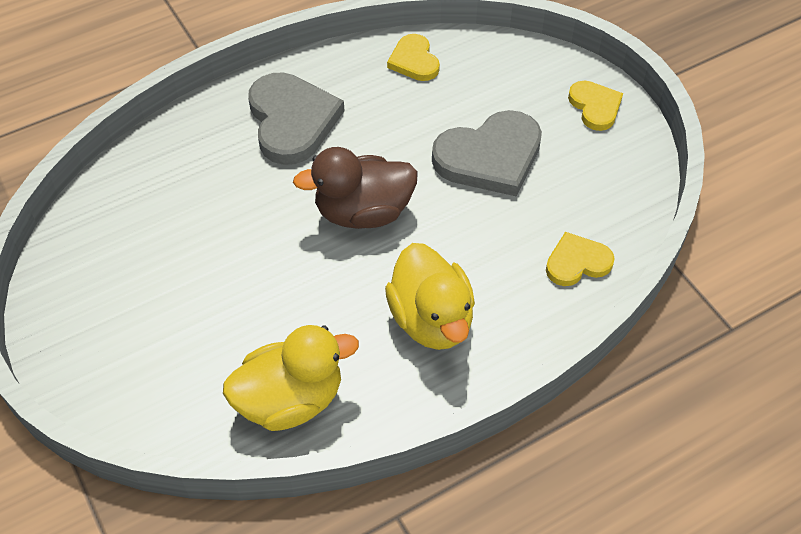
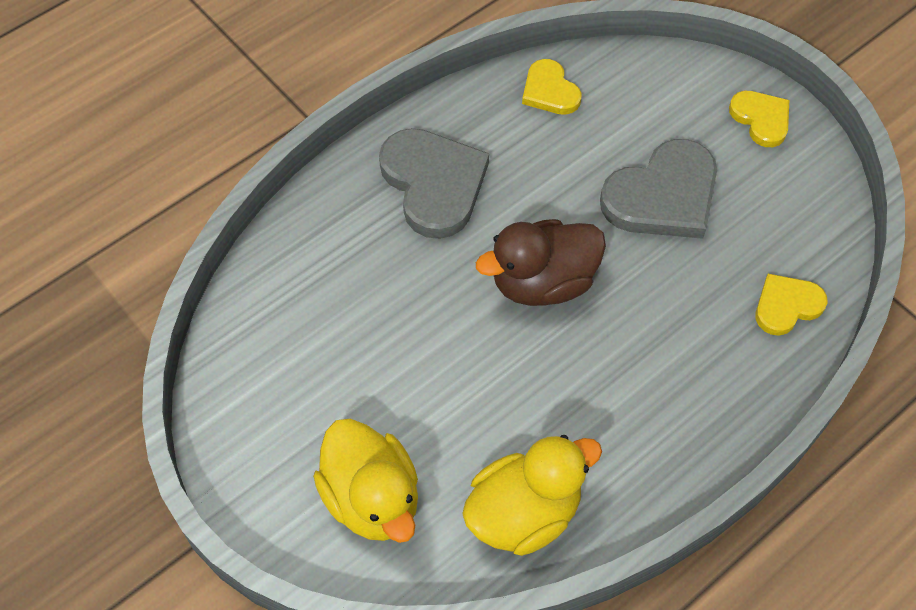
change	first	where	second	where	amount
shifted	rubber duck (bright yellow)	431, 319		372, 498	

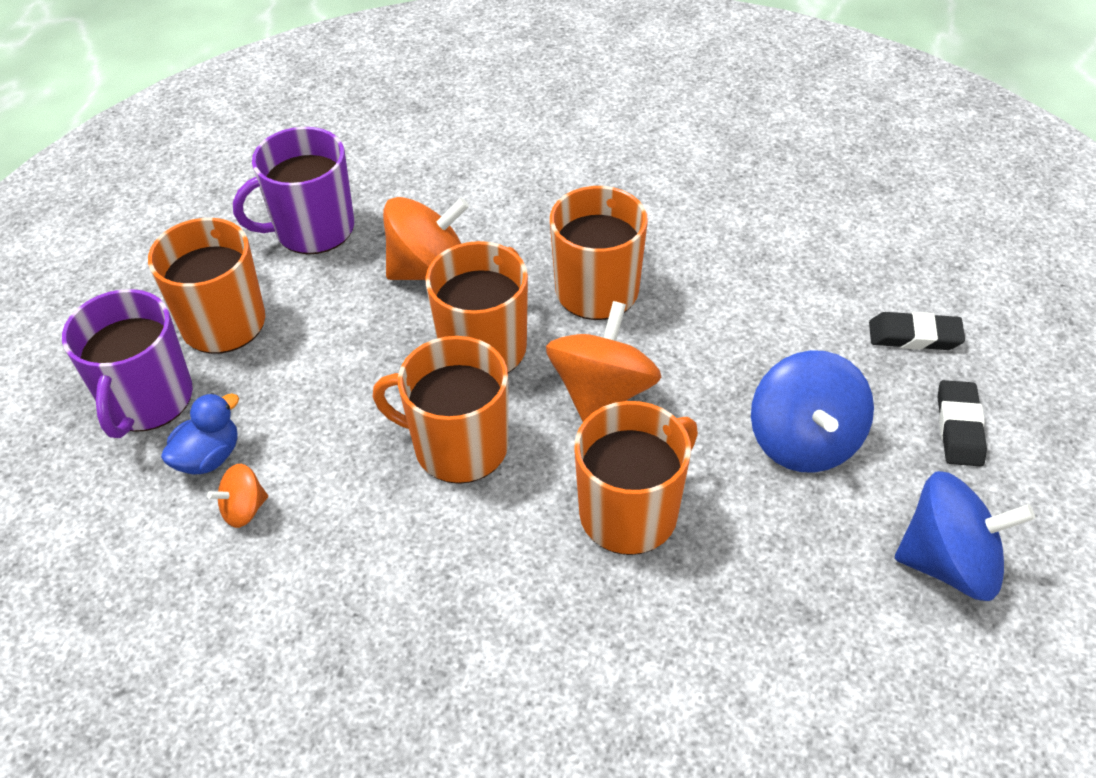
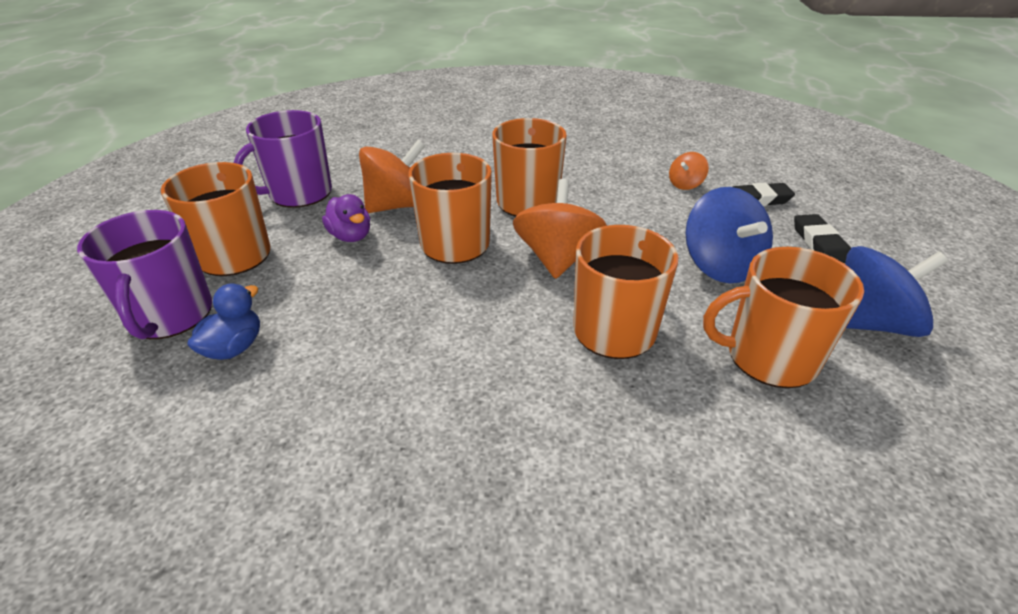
change	first	where	second	where	amount
new			rubber duck (violet)	351, 236	
shifted	spinning top (orange-coloured)	244, 509		685, 184	
shifted	mug (orange-coloured)	458, 446		769, 357	

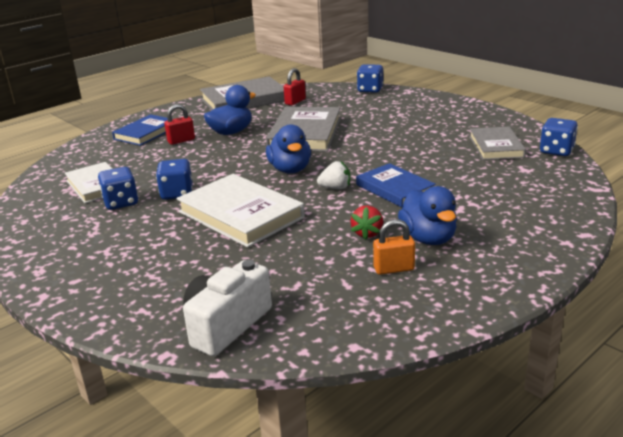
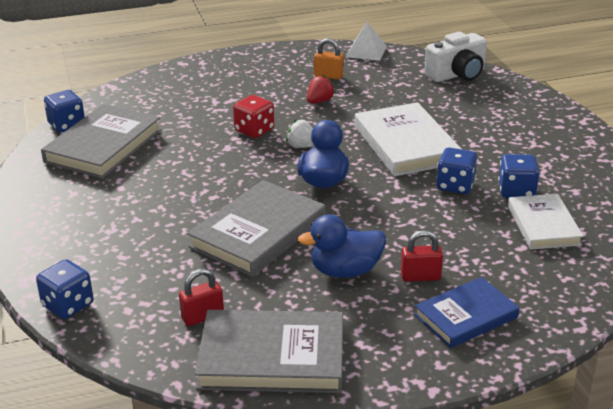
change	first	where	second	where	amount
scaled	book (gray)	496, 146		103, 146	x1.55
swapped	book (cobalt)	395, 189	dice (red)	254, 130	
new			solid pyramid (snow-white)	366, 51	
gone	rubber duck (cobalt)	428, 238			

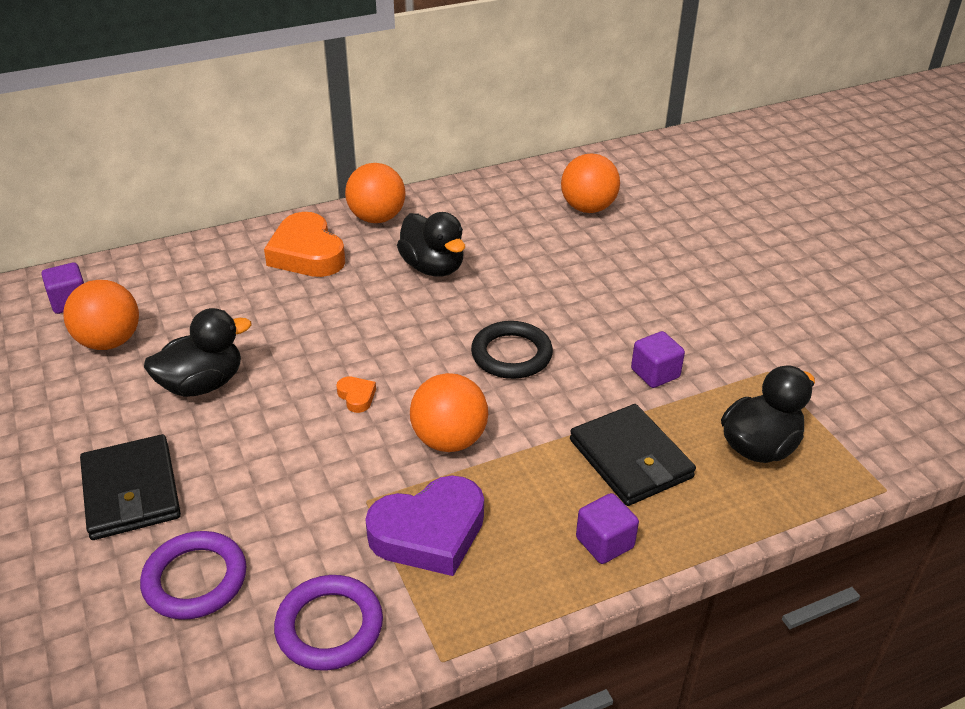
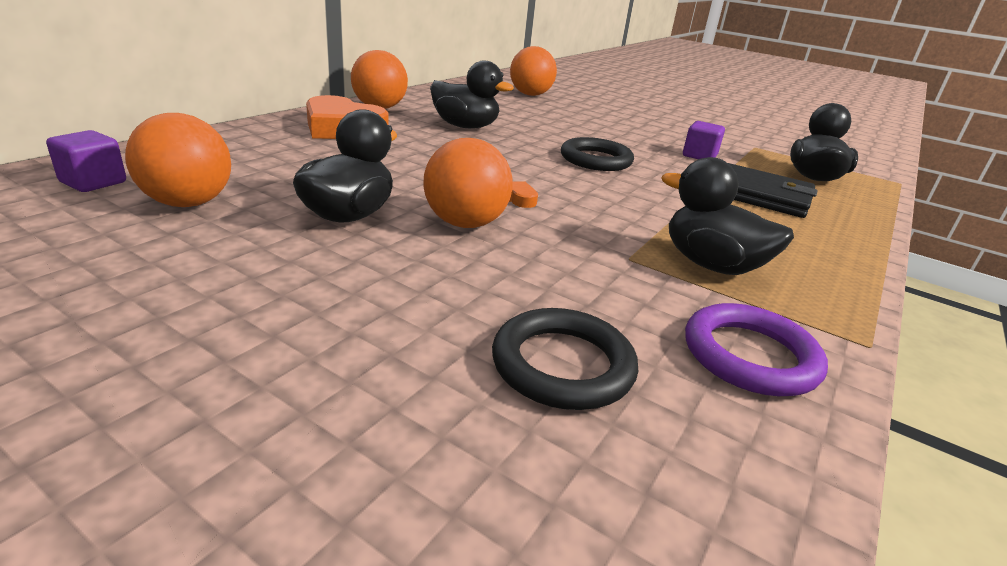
change	first	where	second	where	amount
shifted	play ball (orange-coloured)	449, 440		465, 223	
repainted	hoop (violet)	195, 579	hoop (ebony)	562, 365	
swapped	love heart (violet)	429, 532	rubber duck (ebony)	711, 265	
gone	billfold (ebony)	131, 491			
gone	block (violet)	604, 542			

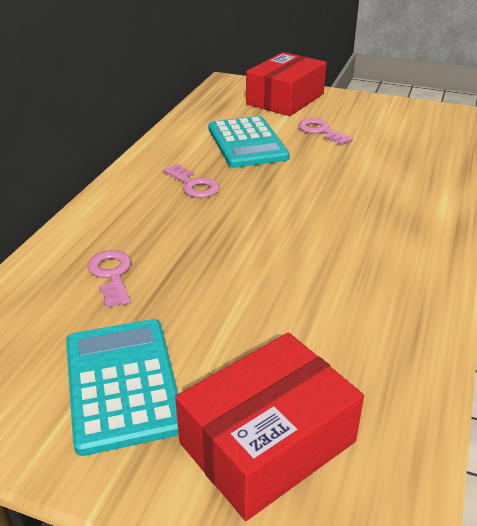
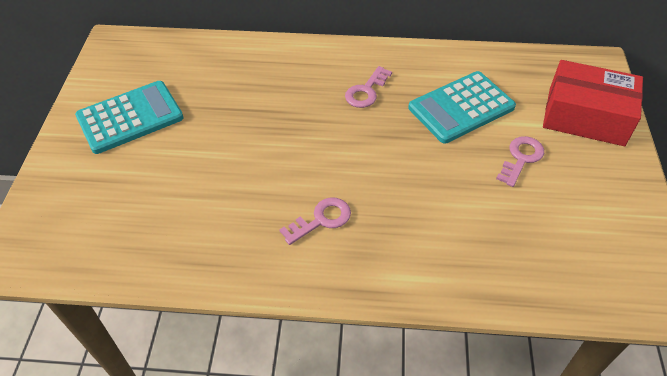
change	first	where	second	where	amount
shifted	latchkey (rosy)	111, 275		321, 219	
gone	package (red)	267, 442			

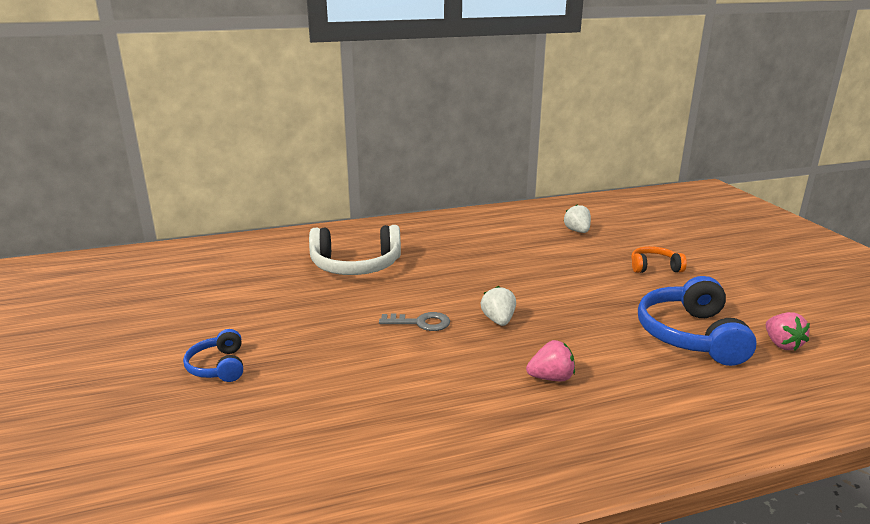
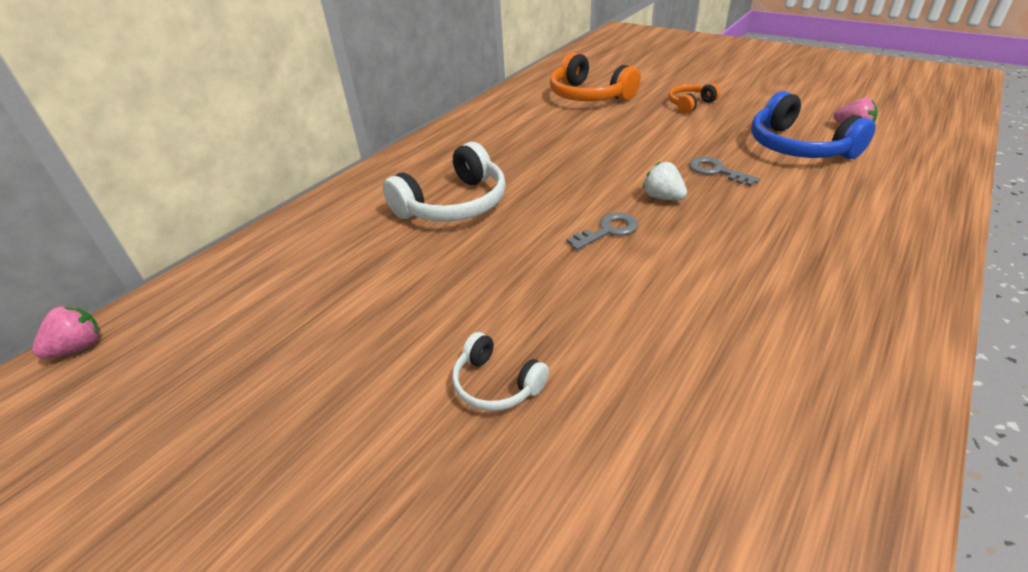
change	first	where	second	where	amount
shifted	toy strawberry (rosy)	551, 378		79, 347	
repainted	over-ear headphones (cobalt)	218, 366	over-ear headphones (snow-white)	496, 384	
swapped	toy strawberry (snow-white)	577, 231	over-ear headphones (orange-coloured)	589, 95	
new			latchkey (gray)	716, 171	

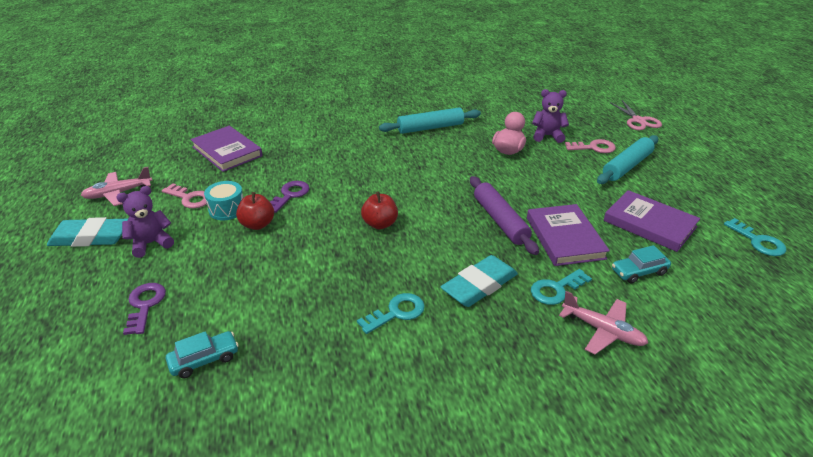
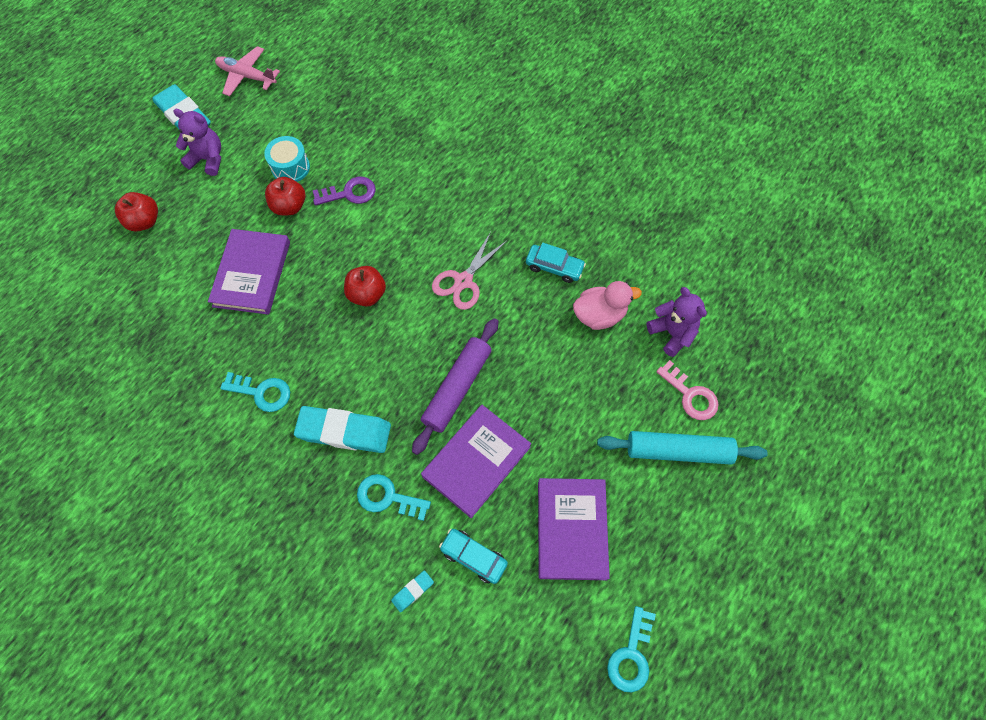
change	first	where	second	where	amount
swapped	latchkey (violet)	145, 305	apple (red)	144, 221	
shifted	book (violet)	227, 151		252, 274	
new			gum eraser (aqua)	412, 591	
shifted	shears (rosy)	638, 120		463, 281	
shifted	toy car (aqua)	204, 360		554, 267	
gone	latchkey (rosy)	190, 198			
gone	rolling pin (aqua)	430, 128			
gone	aeroplane (rosy)	603, 331			

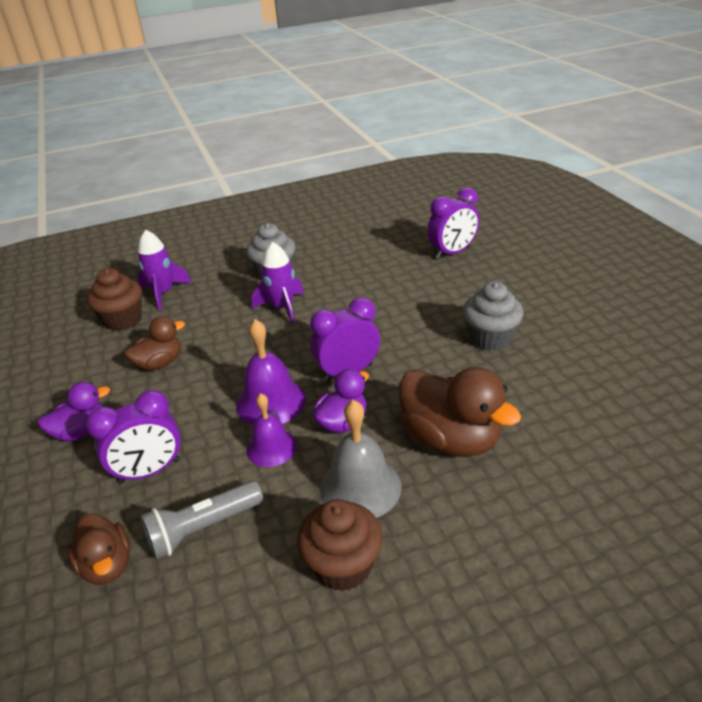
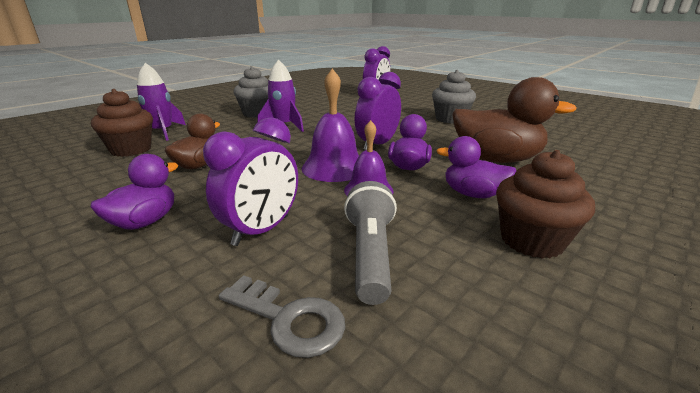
change	first	where	second	where	amount
swapped	rubber duck (russet)	107, 565	latchkey (gray)	289, 319	
rotated	pocket torch (gray)	203, 528		370, 254	150 degrees clockwise
swapped	hand bell (gray)	360, 487	rubber duck (violet)	473, 194	

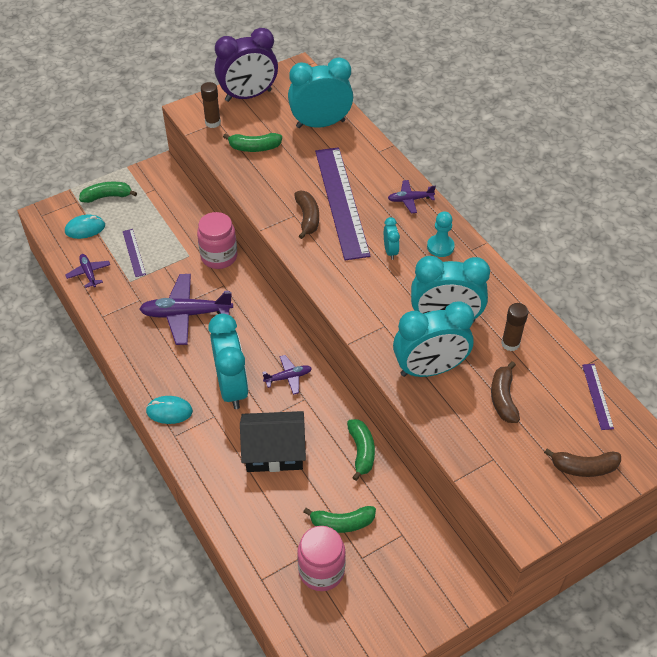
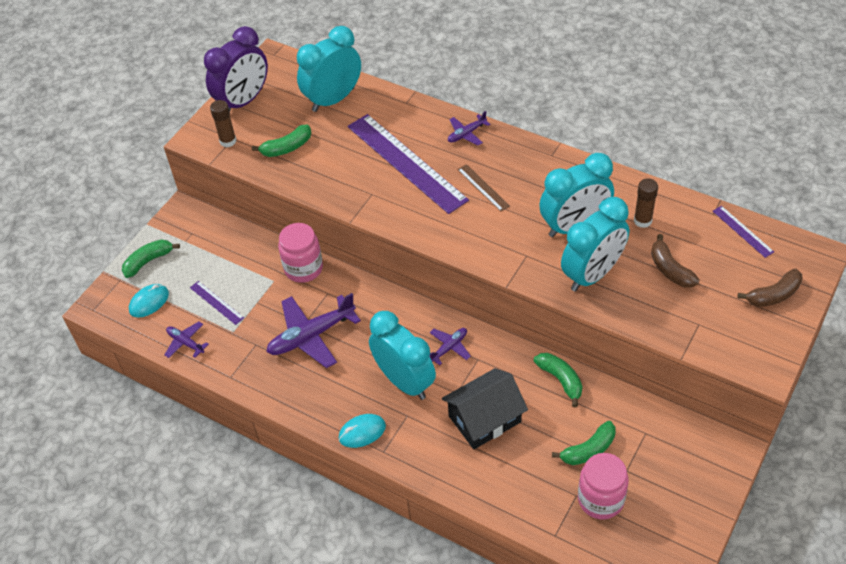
change	first	where	second	where	amount
swapped	clock (aqua)	390, 251	straightedge (russet)	483, 187	
gone	banana (russet)	307, 218			
gone	chess pawn (aqua)	440, 247			

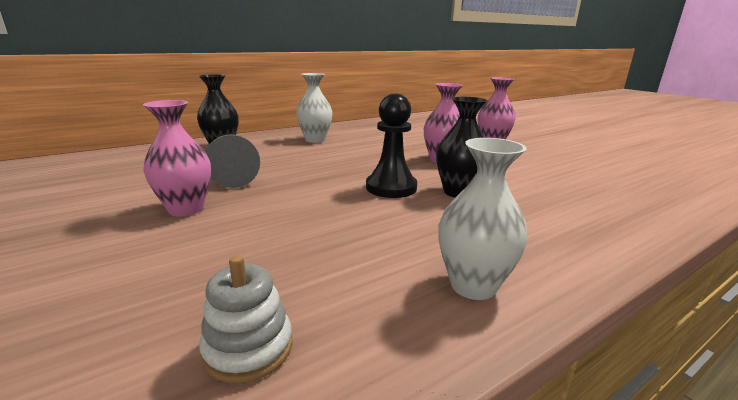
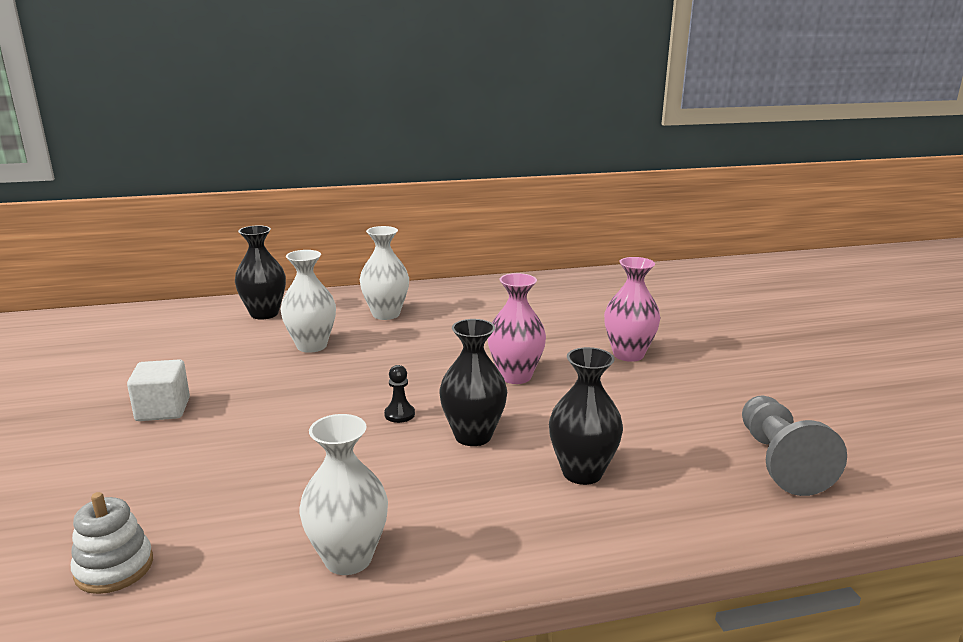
change	first	where	second	where	amount
swapped	tall vase (rosy)	186, 209	block (snow-white)	163, 409	
new			tall vase (snow-white)	311, 346	
scaled	chess pawn (ebony)	391, 187		399, 414	x0.47
new			tall vase (ebony)	582, 472	
shifted	chess pawn (gray)	233, 175		780, 461	

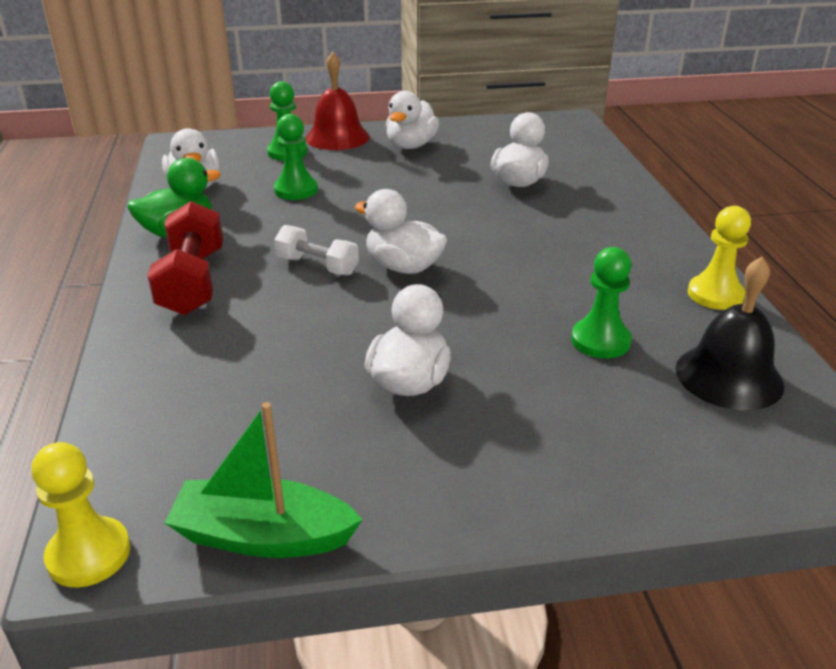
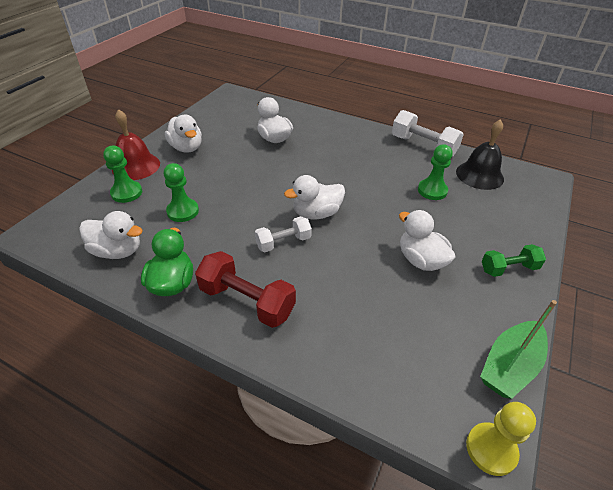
change	first	where	second	where	amount
swapped	chess pawn (bright yellow)	715, 295	dumbbell (snow-white)	423, 146	
new			dumbbell (green)	508, 268	

